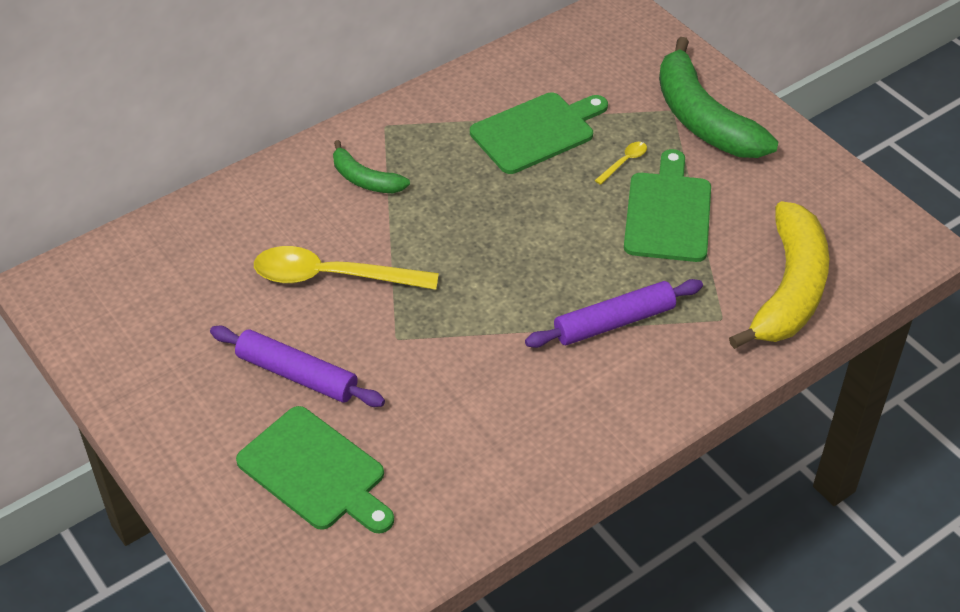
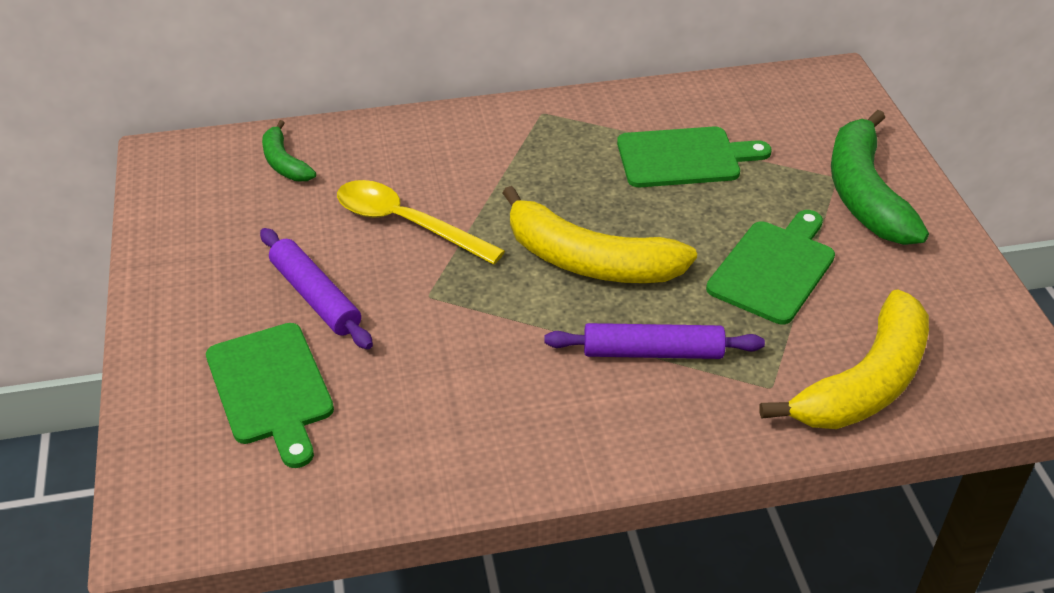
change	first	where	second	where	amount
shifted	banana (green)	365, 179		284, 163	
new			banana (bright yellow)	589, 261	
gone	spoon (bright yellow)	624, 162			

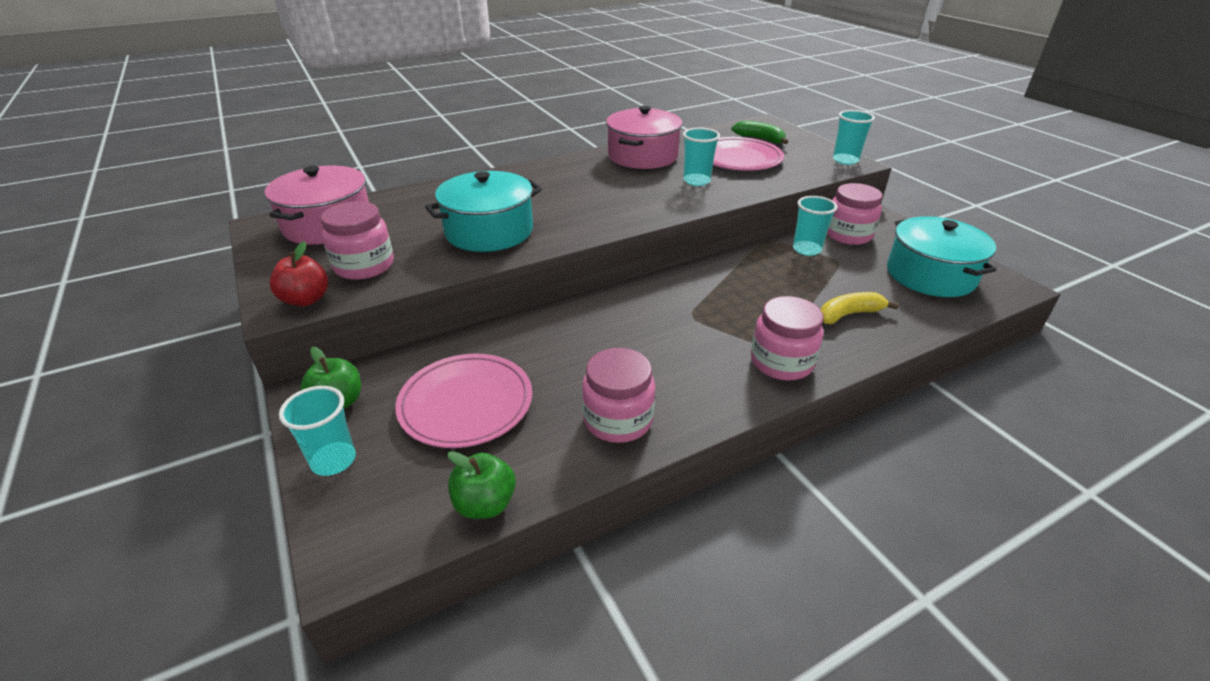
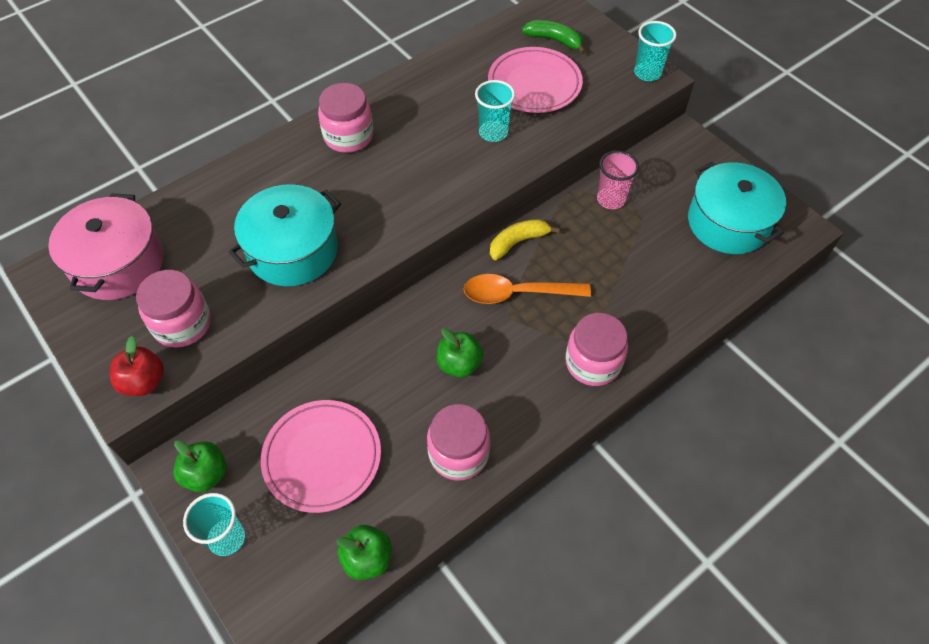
change	first	where	second	where	amount
shifted	jar (rosy)	848, 235		348, 136	
new			apple (green)	459, 364	
new			spoon (orange-coloured)	517, 293	
shifted	banana (bright yellow)	848, 314		518, 242	
repainted	cup (aqua)	806, 249	cup (rosy)	611, 199	
gone	stockpot (rosy)	643, 156			

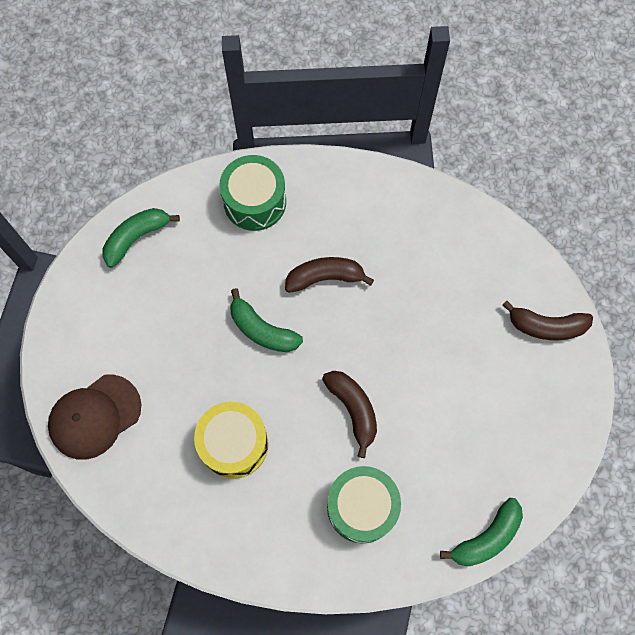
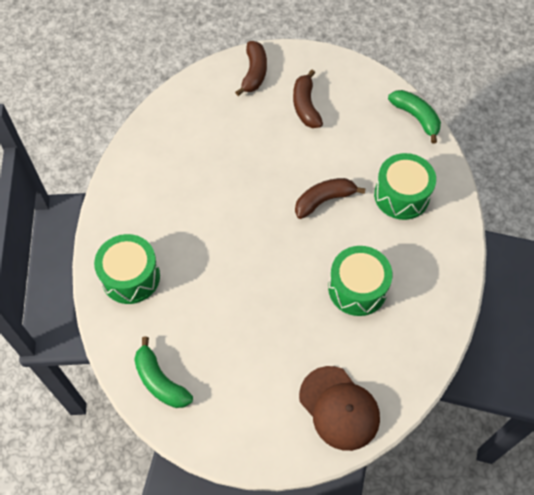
change	first	where	second	where	amount
shifted	banana (russet)	325, 277		305, 106	
repainted	toy drum (bright yellow)	234, 444	toy drum (green)	357, 288	
gone	banana (green)	262, 330			

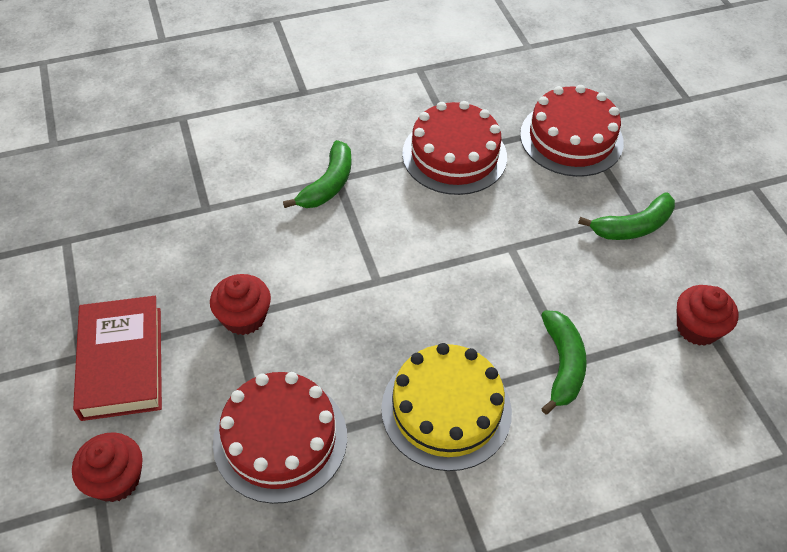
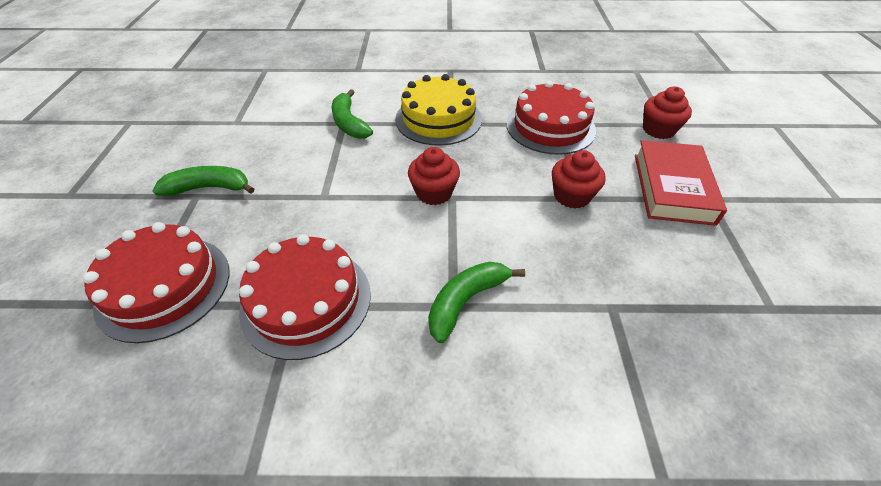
change	first	where	second	where	amount
rotated	banana (green)	562, 365		349, 123	45 degrees counterclockwise
shifted	fairy cake (red)	697, 328		434, 193	

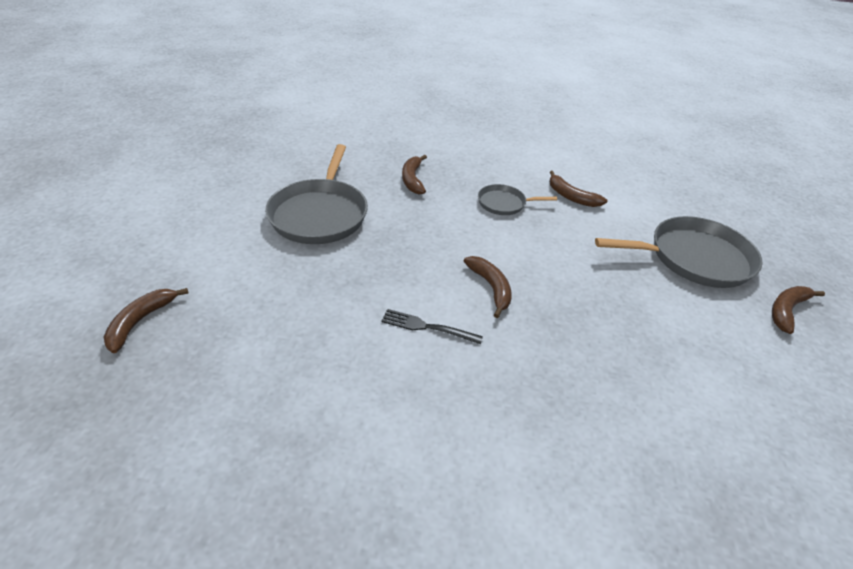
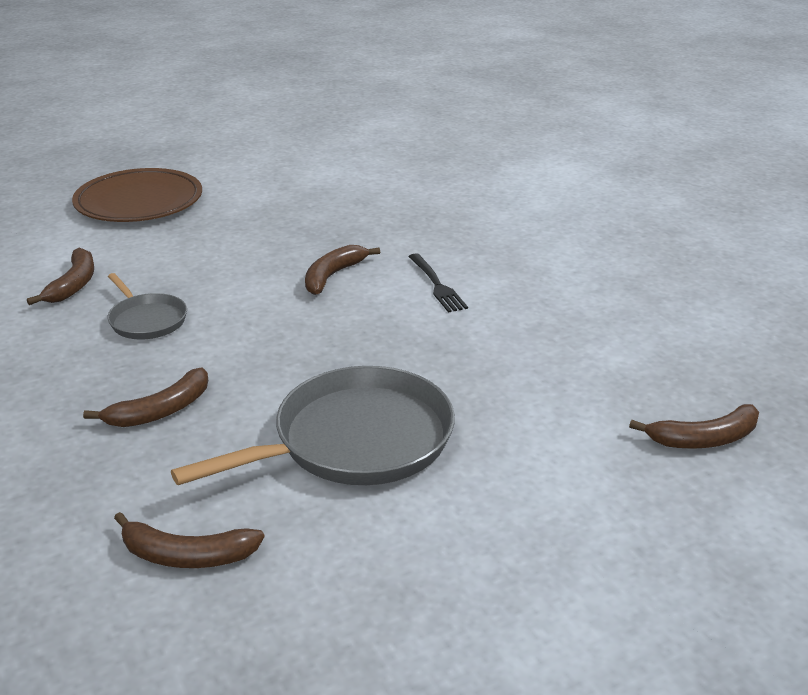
change	first	where	second	where	amount
swapped	skillet (gray)	694, 258	dinner plate (russet)	139, 201	
shifted	banana (russet)	786, 311		187, 556	

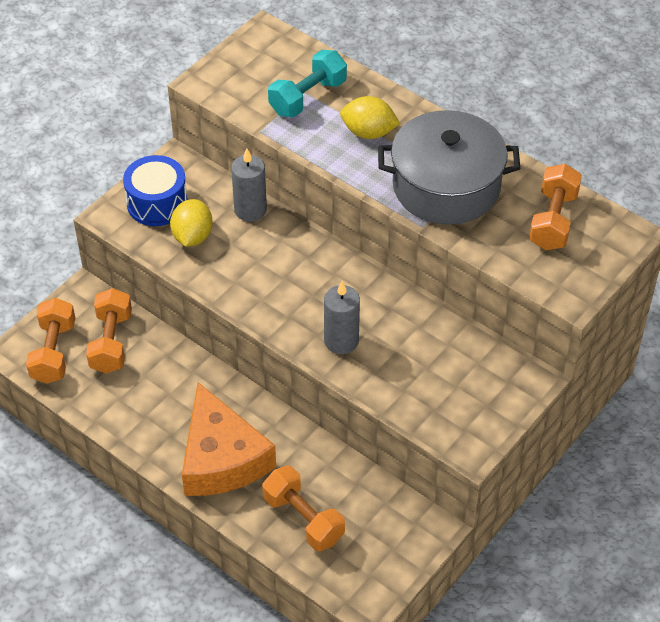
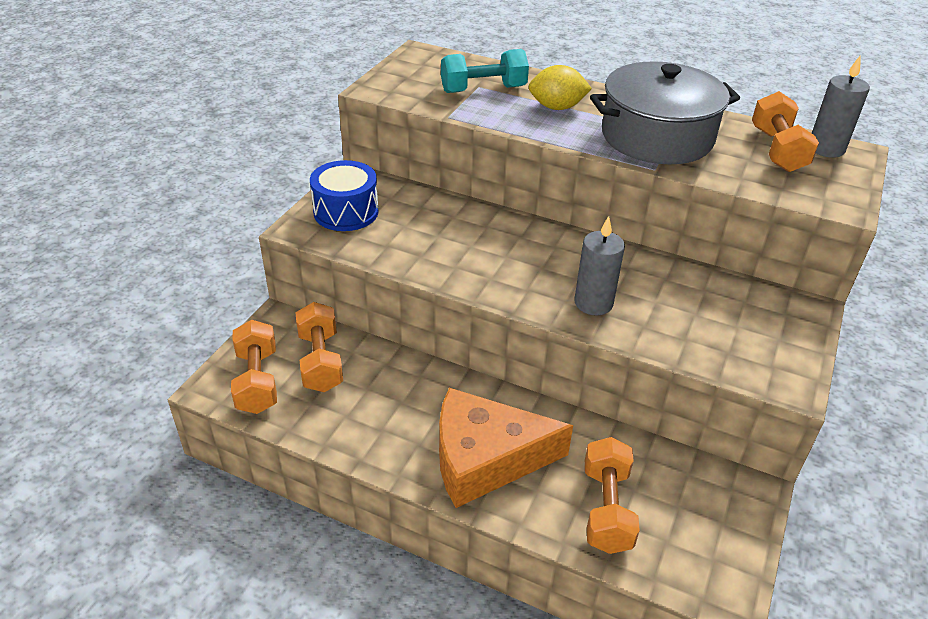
change	first	where	second	where	amount
rotated	piece of cheese (orange-coloured)	221, 458		485, 459	120 degrees clockwise
rotated	dumbbell (aqua)	308, 97		483, 89	45 degrees clockwise
rotated	dumbbell (orange-coloured)	303, 519		606, 509	60 degrees clockwise
shifted	wax candle (gray)	250, 210		826, 148	
gone	citrus fruit (bright yellow)	192, 236			

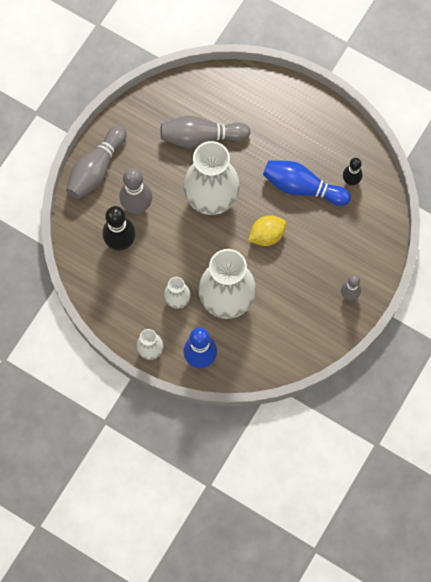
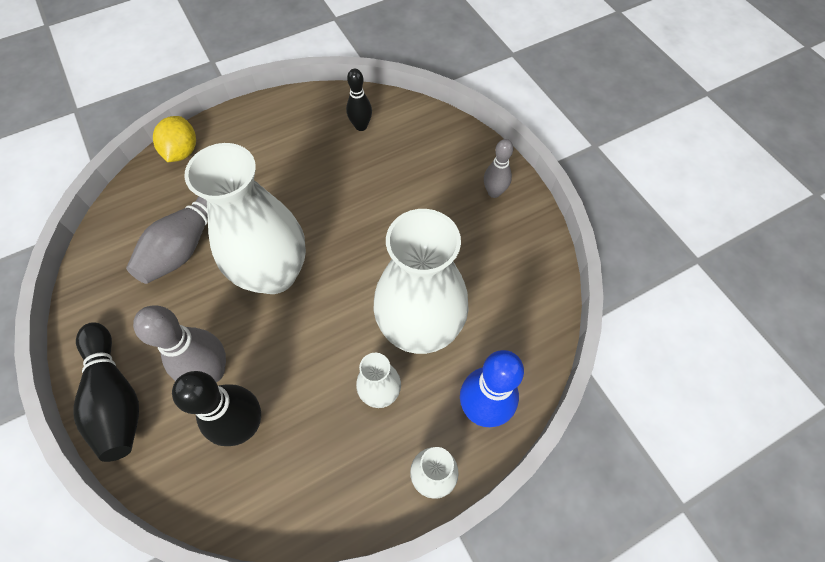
change	first	where	second	where	amount
repainted	skittle (gray)	96, 169	skittle (ebony)	116, 397	
shifted	citrus fruit (bright yellow)	266, 235		182, 152	
gone	skittle (cobalt)	302, 187			

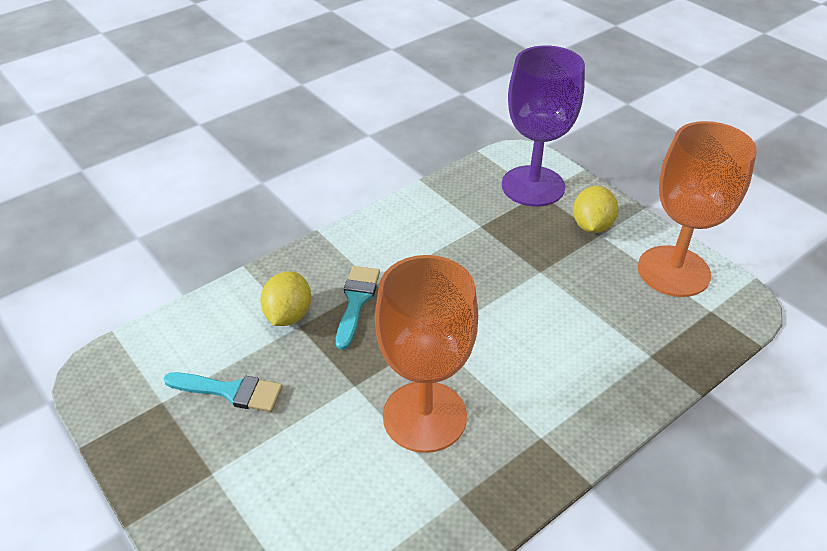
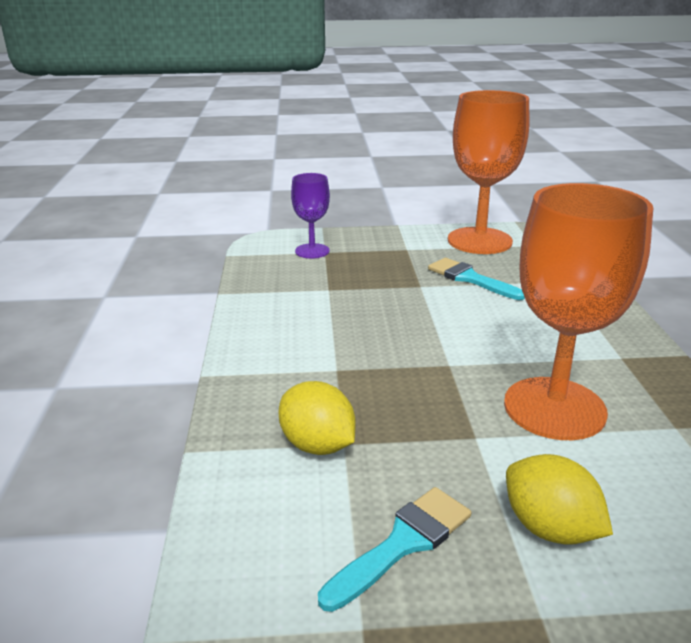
change	first	where	second	where	amount
scaled	goblet (violet)	533, 186		312, 251	x0.52
shifted	brush (aqua)	356, 301		470, 279	
shifted	citrus fruit (bright yellow)	592, 226		550, 528	

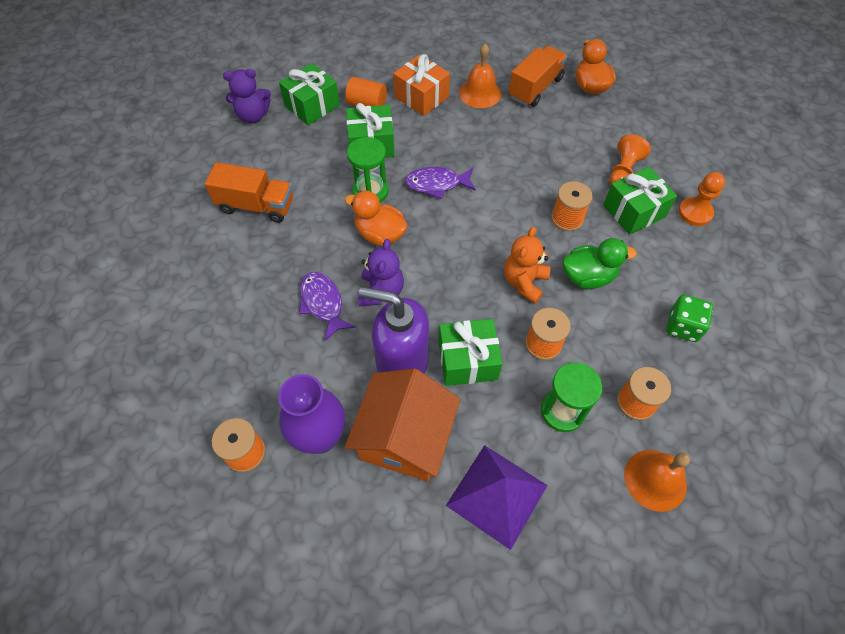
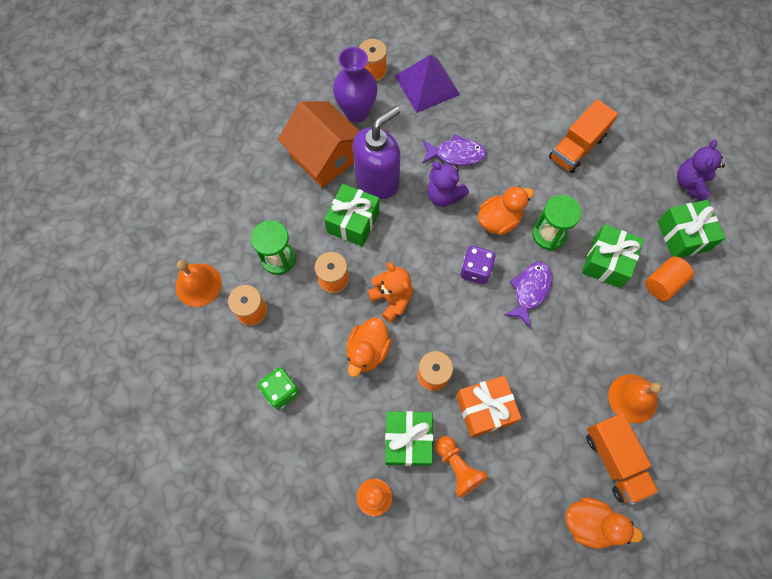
change	first	where	second	where	amount
repainted	rubber duck (green)	588, 277	rubber duck (orange-coloured)	367, 351	
shifted	solid pyramid (violet)	496, 495		427, 85	
shifted	present (orange-coloured)	421, 97		485, 409	
new			dice (violet)	475, 270	

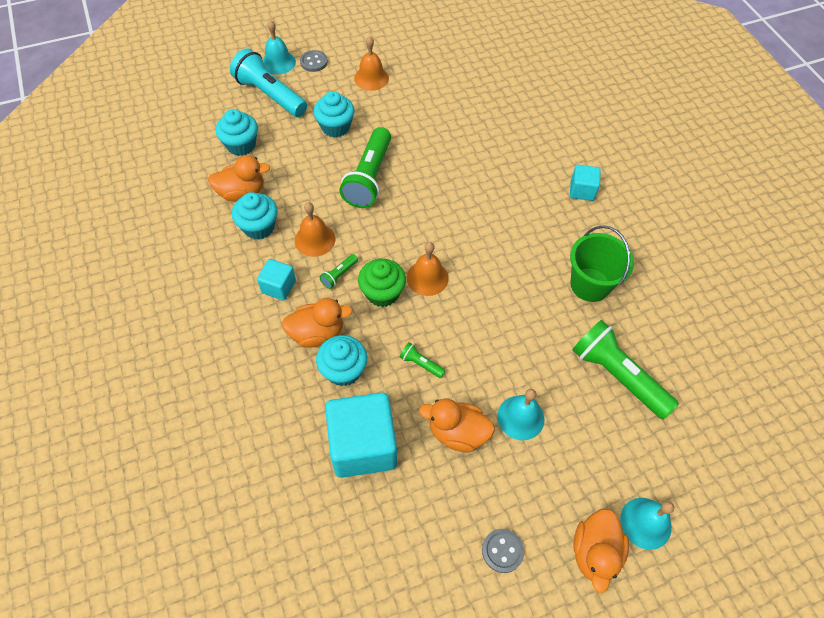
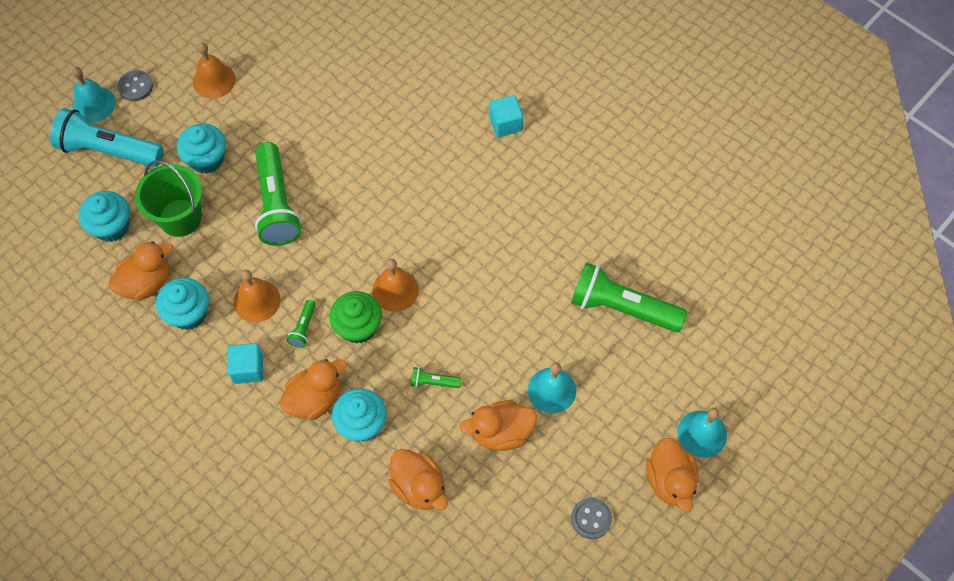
change	first	where	second	where	amount
shifted	sand bucket (green)	590, 285		180, 217	
swapped	block (aqua)	363, 445	rubber duck (orange-coloured)	419, 487	

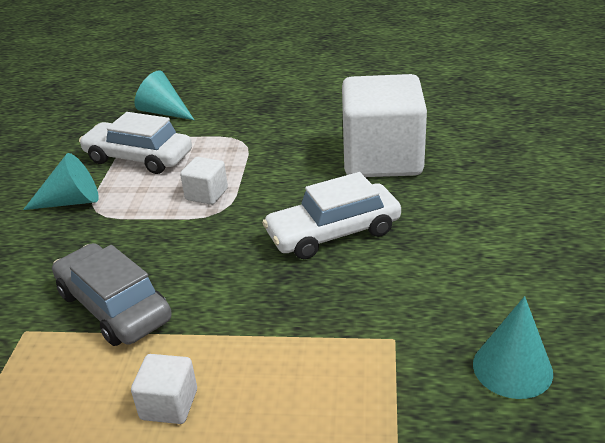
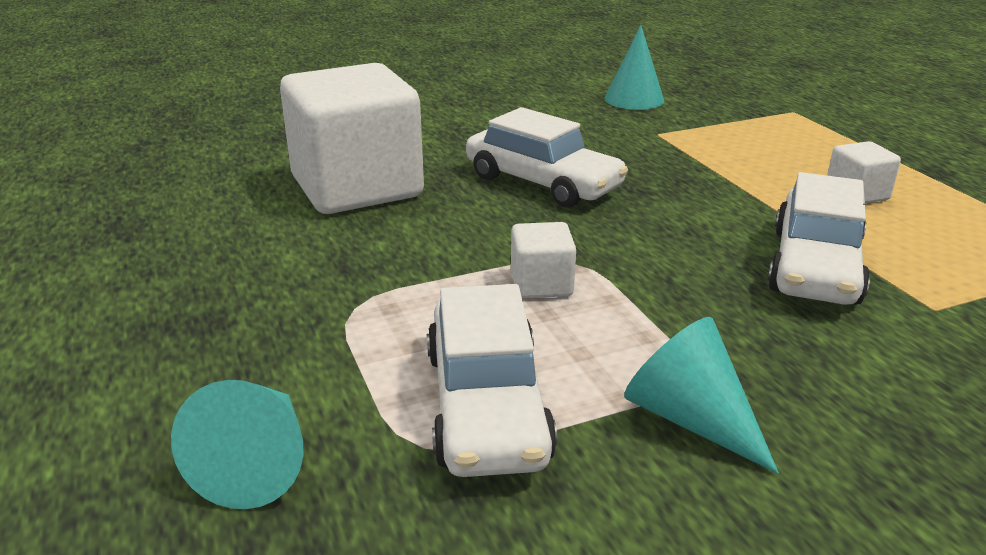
change	first	where	second	where	amount
repainted	toy car (gray)	114, 306	toy car (snow-white)	815, 266	

